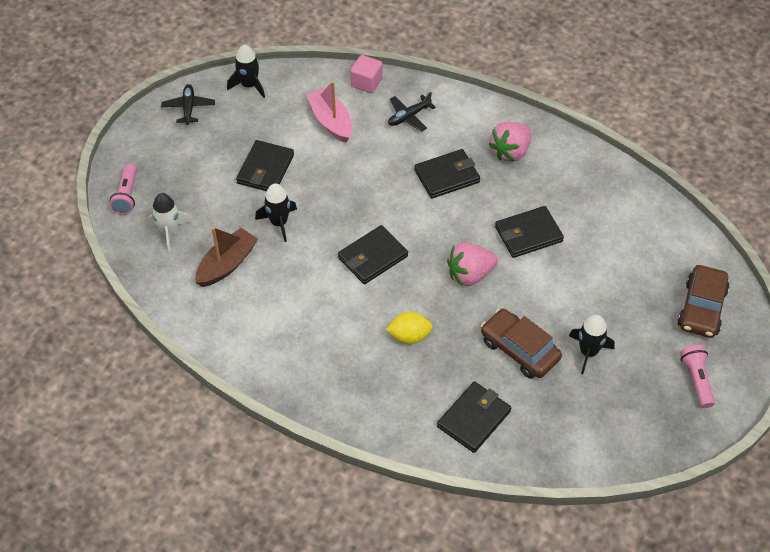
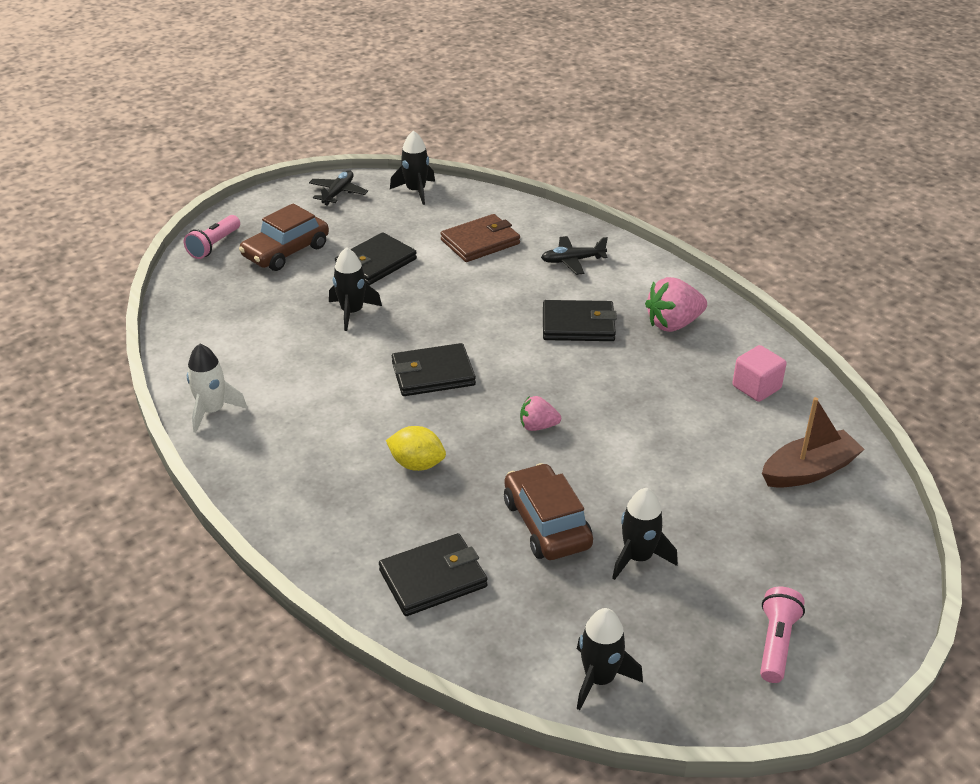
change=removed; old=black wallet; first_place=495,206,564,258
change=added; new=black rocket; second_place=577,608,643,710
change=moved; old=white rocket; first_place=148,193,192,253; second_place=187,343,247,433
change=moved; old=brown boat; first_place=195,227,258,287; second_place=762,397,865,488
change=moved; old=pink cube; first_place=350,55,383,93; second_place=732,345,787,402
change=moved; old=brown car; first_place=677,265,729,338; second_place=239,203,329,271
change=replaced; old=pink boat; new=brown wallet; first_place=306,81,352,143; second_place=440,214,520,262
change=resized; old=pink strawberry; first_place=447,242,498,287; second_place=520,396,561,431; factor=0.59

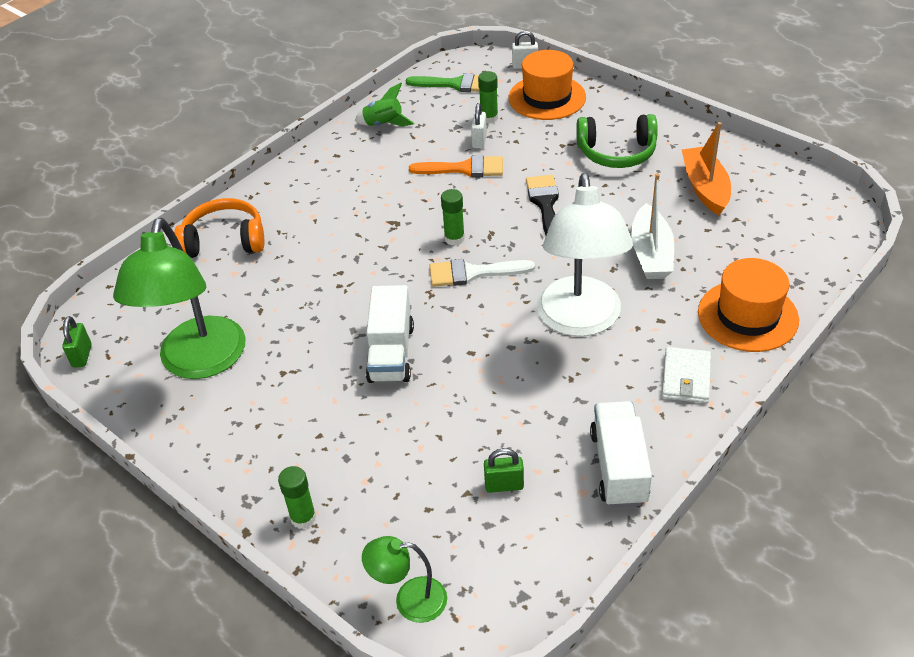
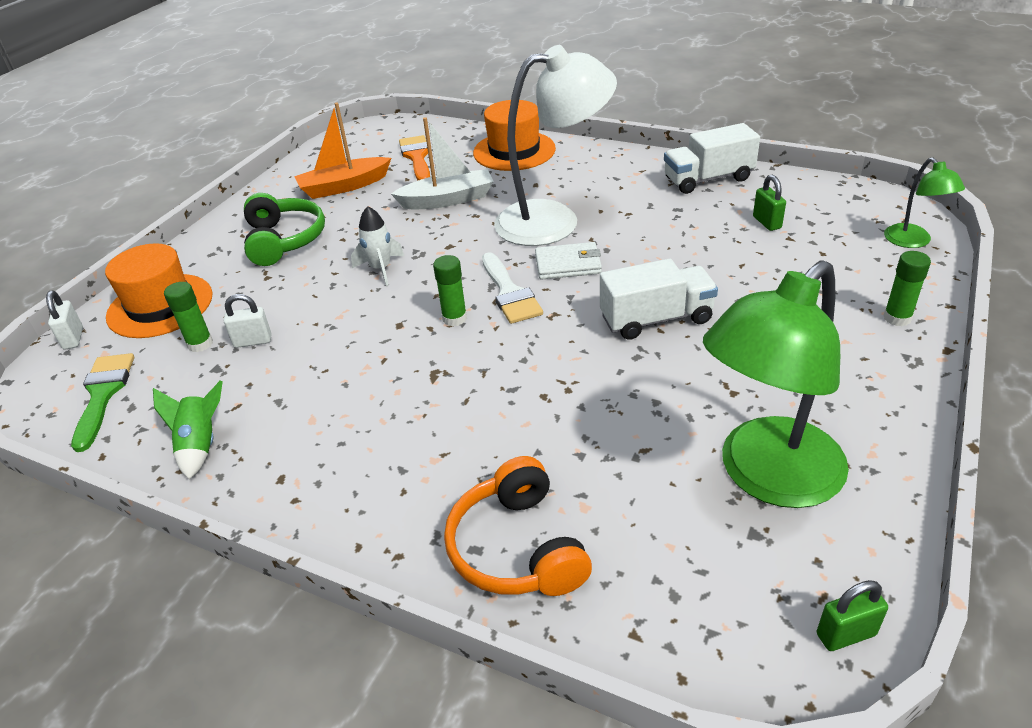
change=moved; old=orange brush; first_place=409,155,503,177; second_place=399,135,430,181
change=moved; old=white wallet; first_place=662,347,711,403; second_place=535,242,602,280
change=replaced; old=black brush; new=white rocket; first_place=526,175,559,235; second_place=351,206,404,286
change=turned; old=green lamp; first_place=113,218,246,379; second_place=703,260,849,508; degrees=150

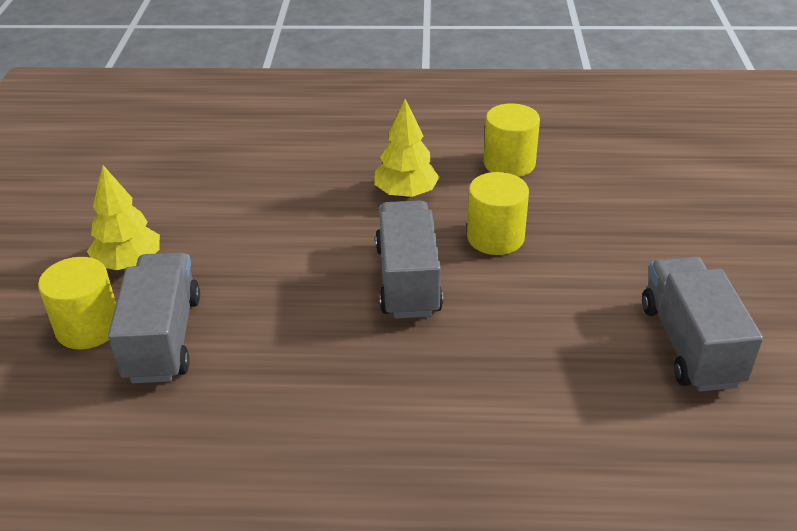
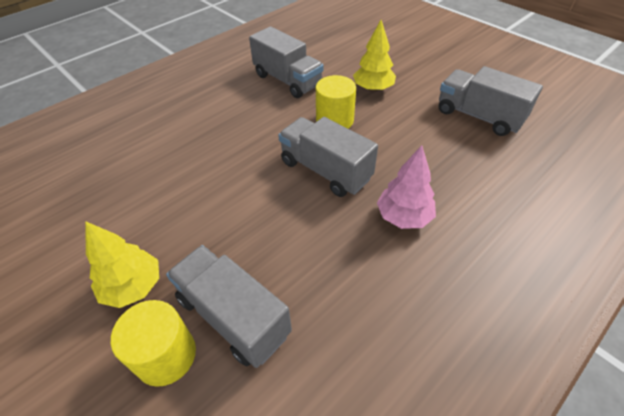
change=added; new=pink tree; second_place=377,145,436,229
change=moved; old=yellow tree; first_place=374,99,439,198; second_place=353,20,396,92
change=replaced; old=yellow cylinder; new=grey truck; first_place=484,103,540,177; second_place=249,26,324,98

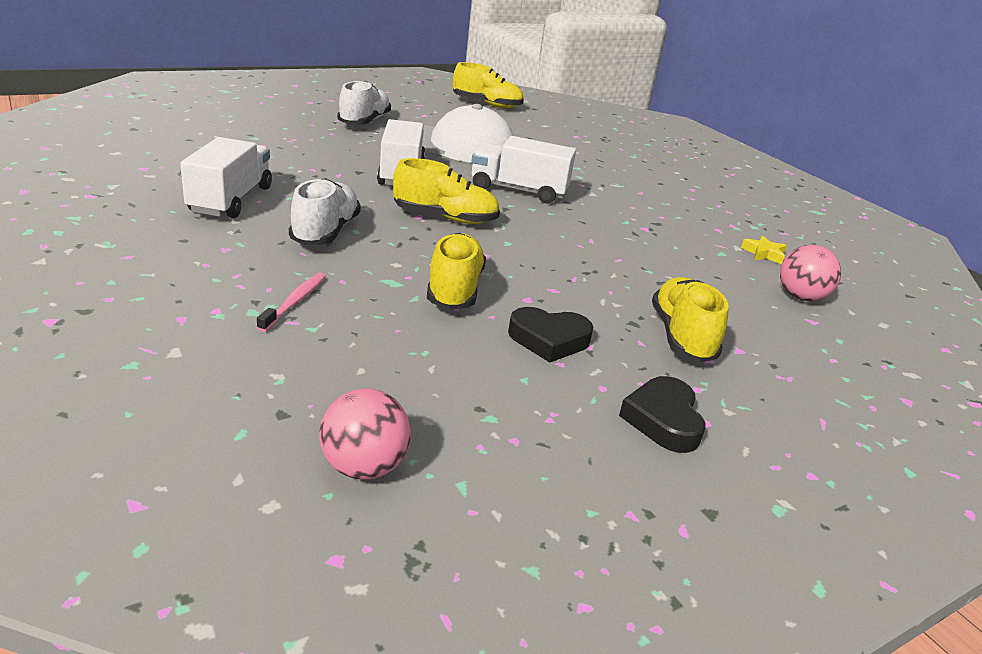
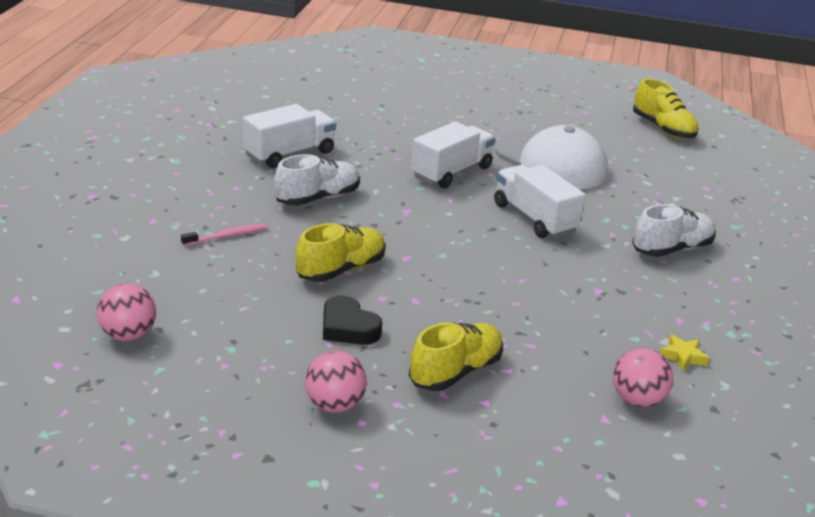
change=removed; old=yellow shoe; first_place=393,158,500,224
change=moved; old=white shoe; first_place=337,81,391,125; second_place=632,204,716,257
change=replaced; old=black heart; new=pink ball; first_place=619,376,705,453; second_place=305,351,367,413

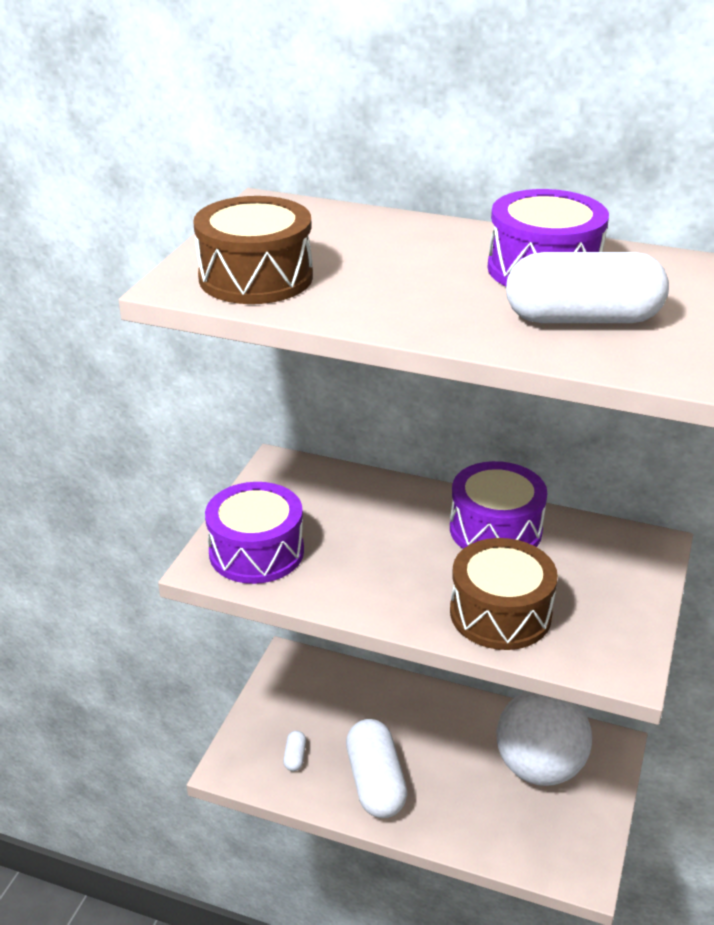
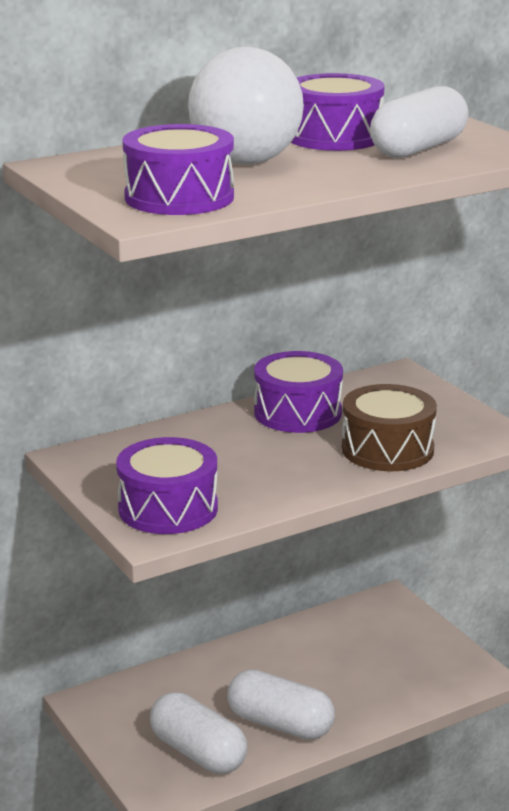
change=moved; old=white ball; first_place=497,691,592,786; second_place=188,47,304,165
change=recoloured; old=brown drum; new=purple drum; first_place=193,196,313,304; second_place=122,124,234,215
change=resized; old=white capsule; first_place=283,731,306,771; second_place=150,692,247,774; factor=2.35

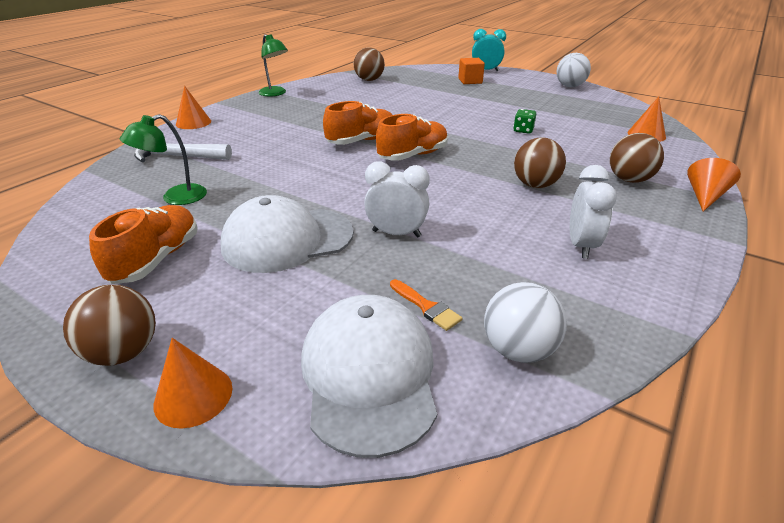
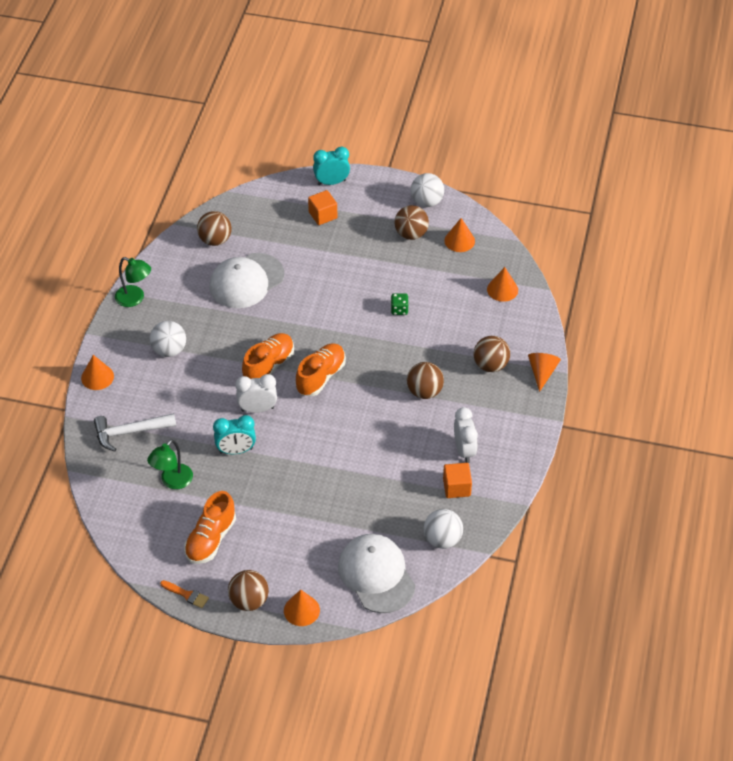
change=added; new=white ball; second_place=150,321,186,357
change=added; new=turquoise clock; second_place=213,415,256,454
change=added; new=brown ball; second_place=394,205,429,240
change=added; new=orange cube; second_place=443,463,472,498
change=added; new=orange cone; second_place=444,218,475,252
change=moved; old=white cap; first_place=220,195,354,273; second_place=210,253,284,308
change=moved; old=white clock; first_place=364,161,430,237; second_place=235,374,277,413
change=moved; old=orange brush; first_place=390,279,463,331; second_place=160,580,209,608
change=turned; old=orange shoe; first_place=89,205,198,284; second_place=184,491,236,564; degrees=-150

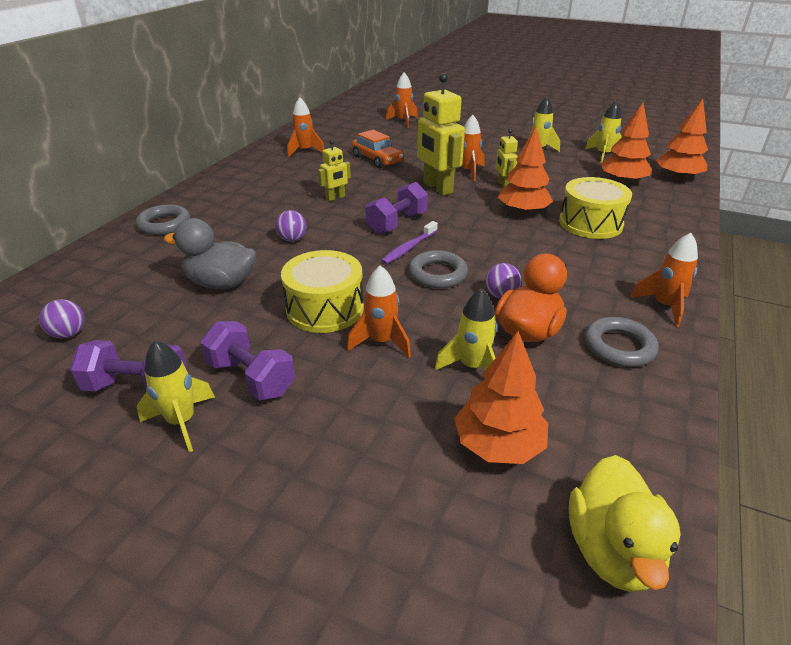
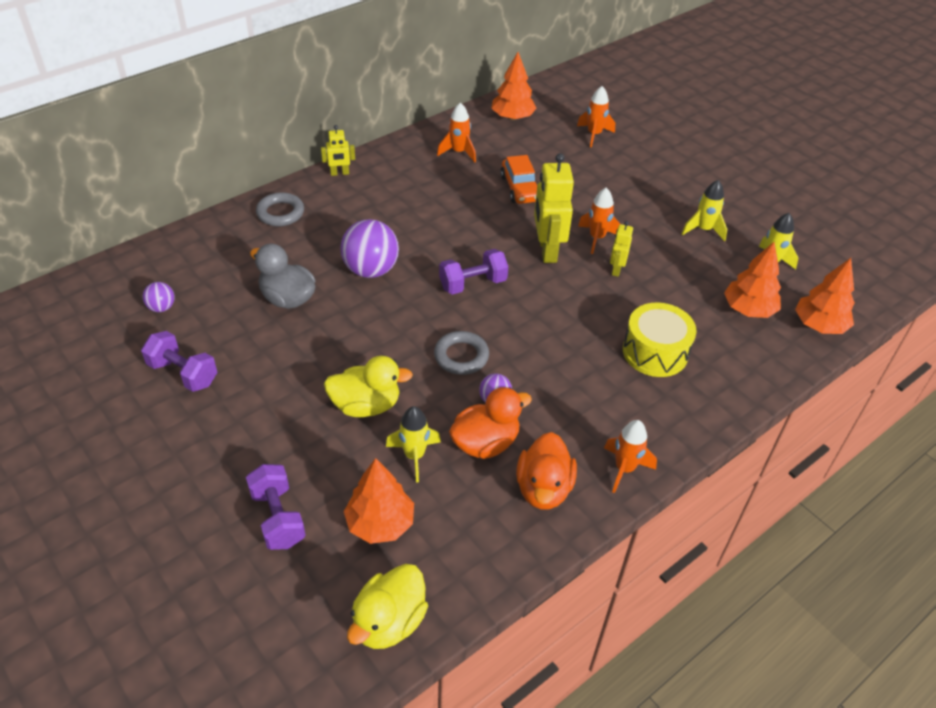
change=removed; old=yellow rocket; first_place=137,340,215,452
change=removed; old=yellow drum; first_place=281,250,364,333
change=removed; old=purple toothbrush; first_place=381,221,438,264
change=moved; old=purple dumbbell; first_place=200,321,295,400; second_place=246,464,306,550
change=moved; old=yellow robot; first_place=318,140,351,201; second_place=321,125,355,176
change=moved; old=orange tree; first_place=498,127,553,215; second_place=491,52,537,120
change=replaced; old=orange rocket; new=yellow duck; first_place=347,265,411,358; second_place=324,356,413,417
change=replaced; old=grey ring; new=orange duck; first_place=584,317,659,367; second_place=516,432,577,510
change=resized; old=purple ball; first_place=275,210,306,242; second_place=340,219,399,278; factor=1.99

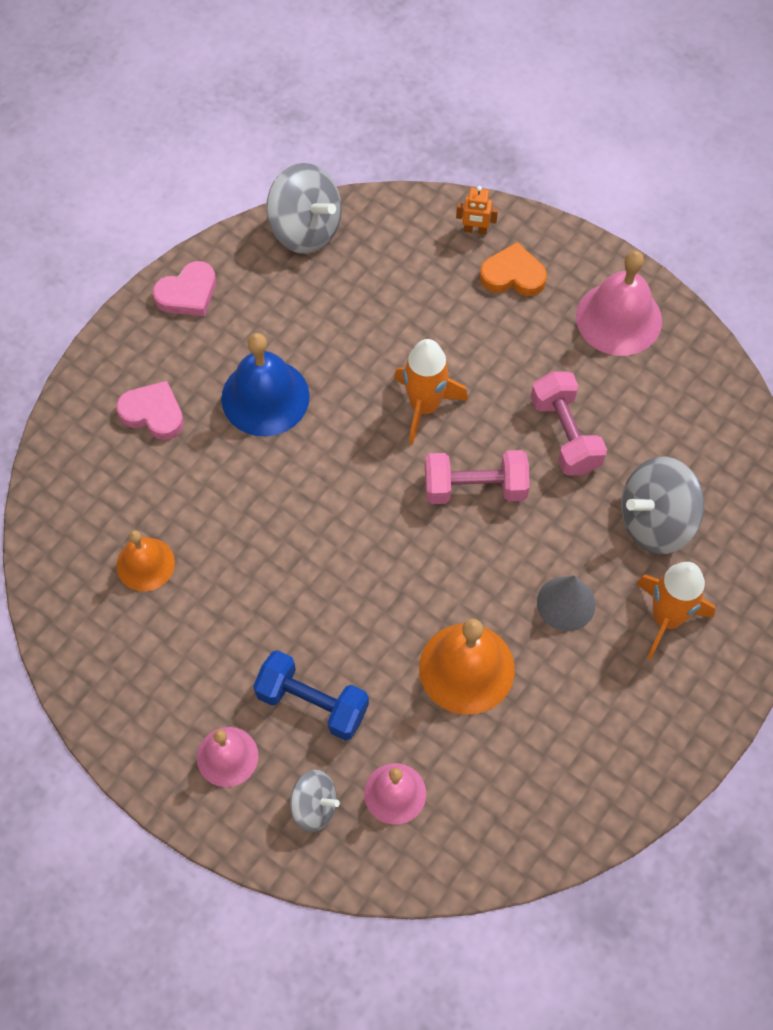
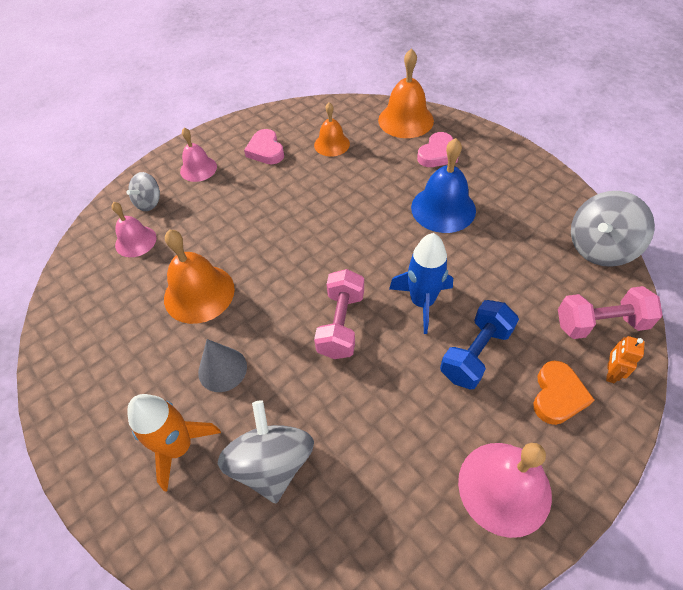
change=added; new=orange bell; second_place=378,48,434,138
change=moved; old=pink heart; first_place=153,261,216,316; second_place=244,129,284,164
change=moved; old=blue dumbbell; first_place=253,650,369,741; second_place=440,300,519,390
change=moved; old=pink dumbbell; first_place=531,371,607,476; second_place=558,286,663,339
change=recoloured; old=orange rocket; new=blue rocket; first_place=394,339,468,444; second_place=389,233,453,334

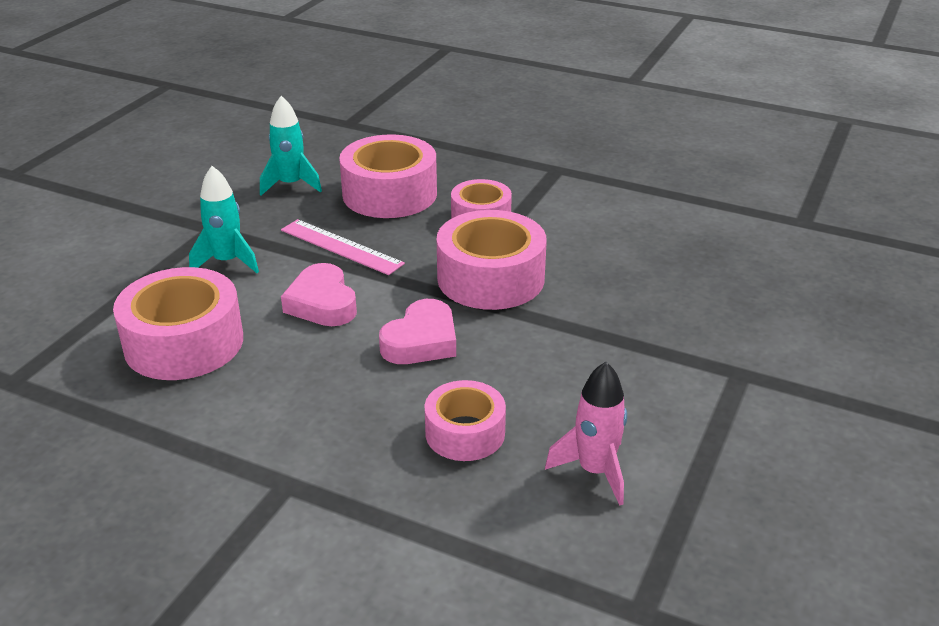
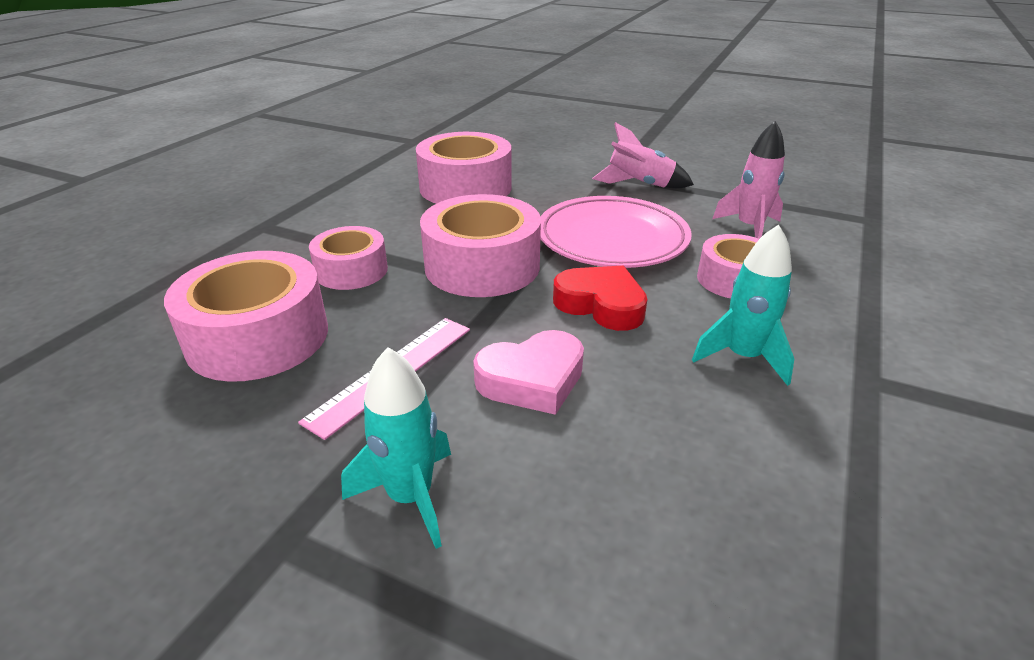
change=added; new=pink plate; second_place=540,196,692,268
change=added; new=pink rocket; second_place=592,122,694,188
change=moved; old=pink tape; first_place=113,267,243,380; second_place=416,132,512,204
change=moved; old=turquoise rocket; first_place=260,96,322,196; second_place=692,224,794,386
change=recoloured; old=pink heart; new=red heart; first_place=379,299,456,364; second_place=553,266,648,331

